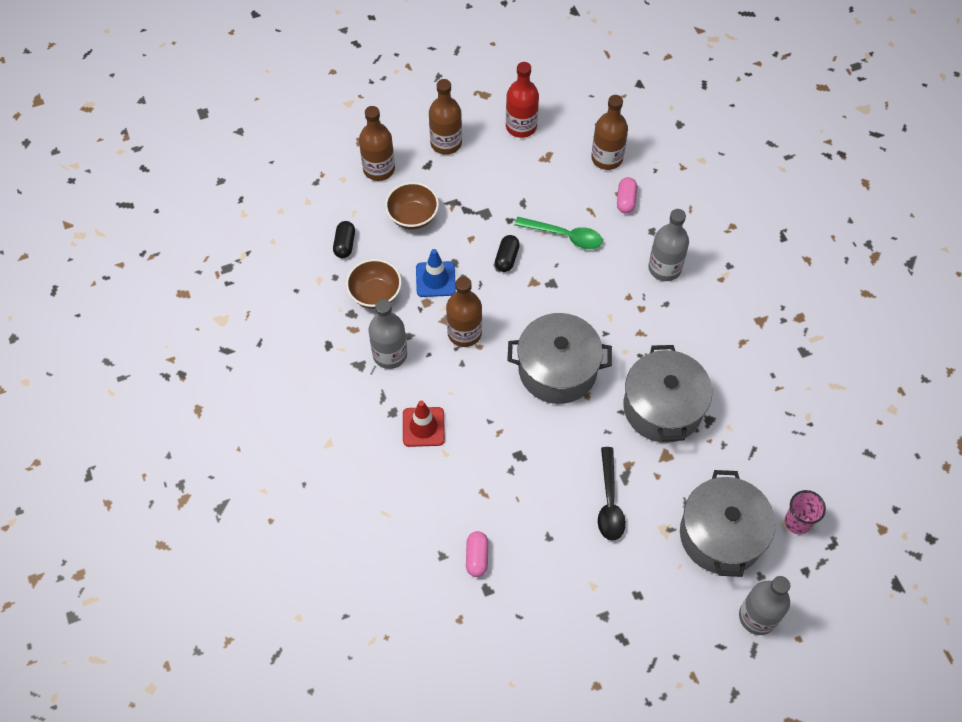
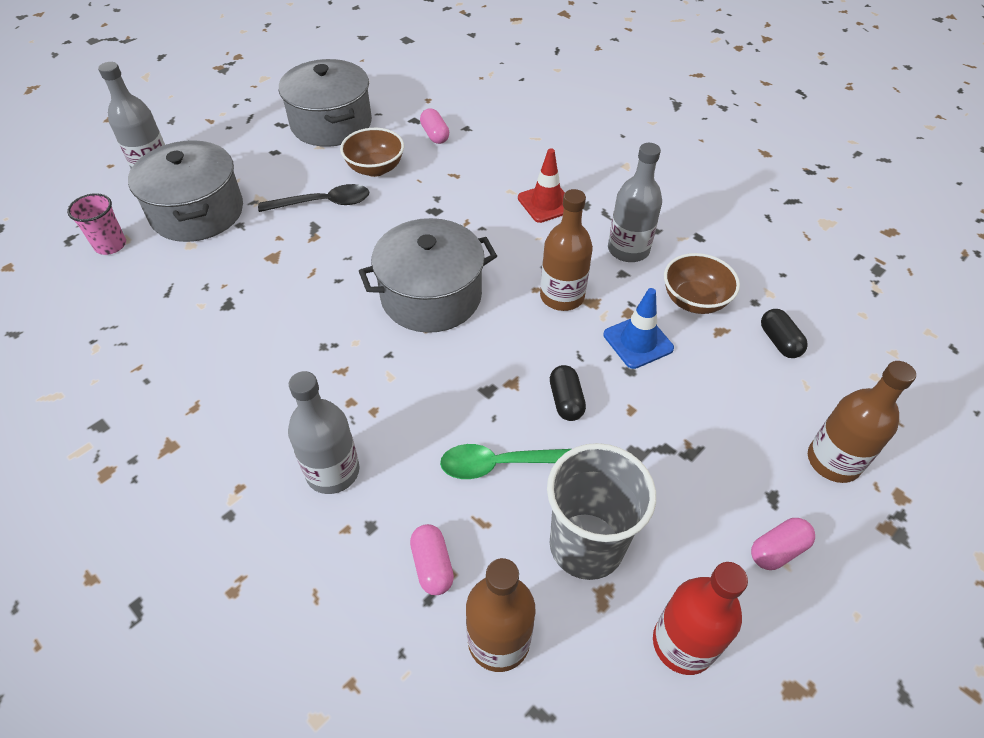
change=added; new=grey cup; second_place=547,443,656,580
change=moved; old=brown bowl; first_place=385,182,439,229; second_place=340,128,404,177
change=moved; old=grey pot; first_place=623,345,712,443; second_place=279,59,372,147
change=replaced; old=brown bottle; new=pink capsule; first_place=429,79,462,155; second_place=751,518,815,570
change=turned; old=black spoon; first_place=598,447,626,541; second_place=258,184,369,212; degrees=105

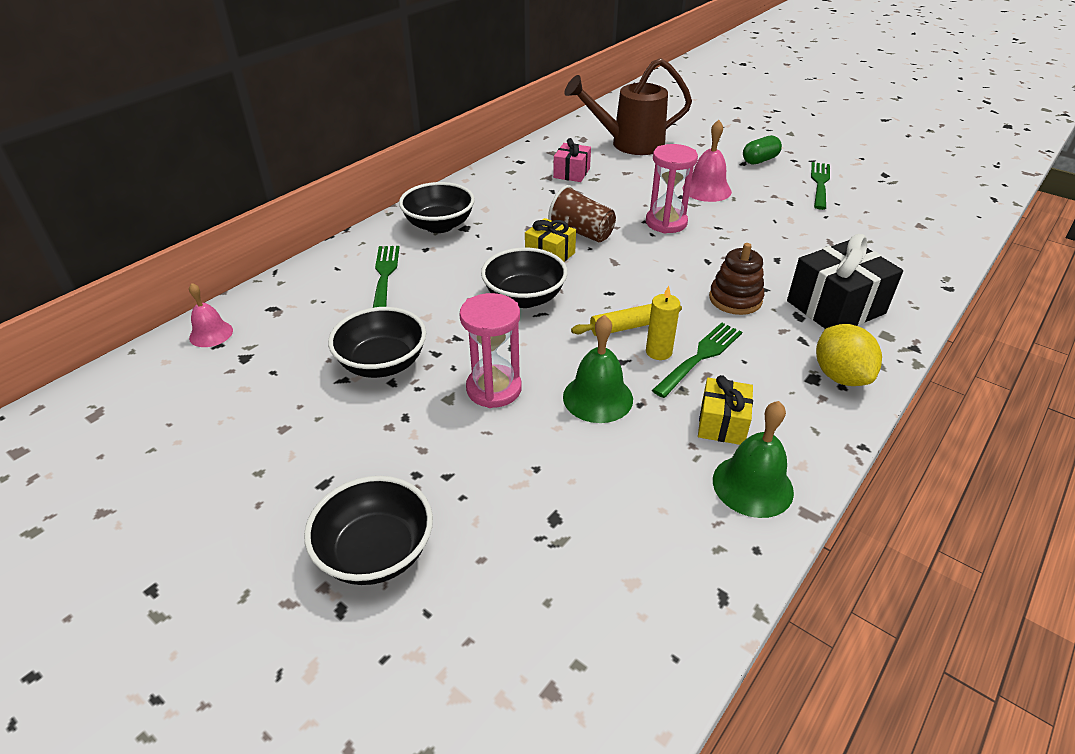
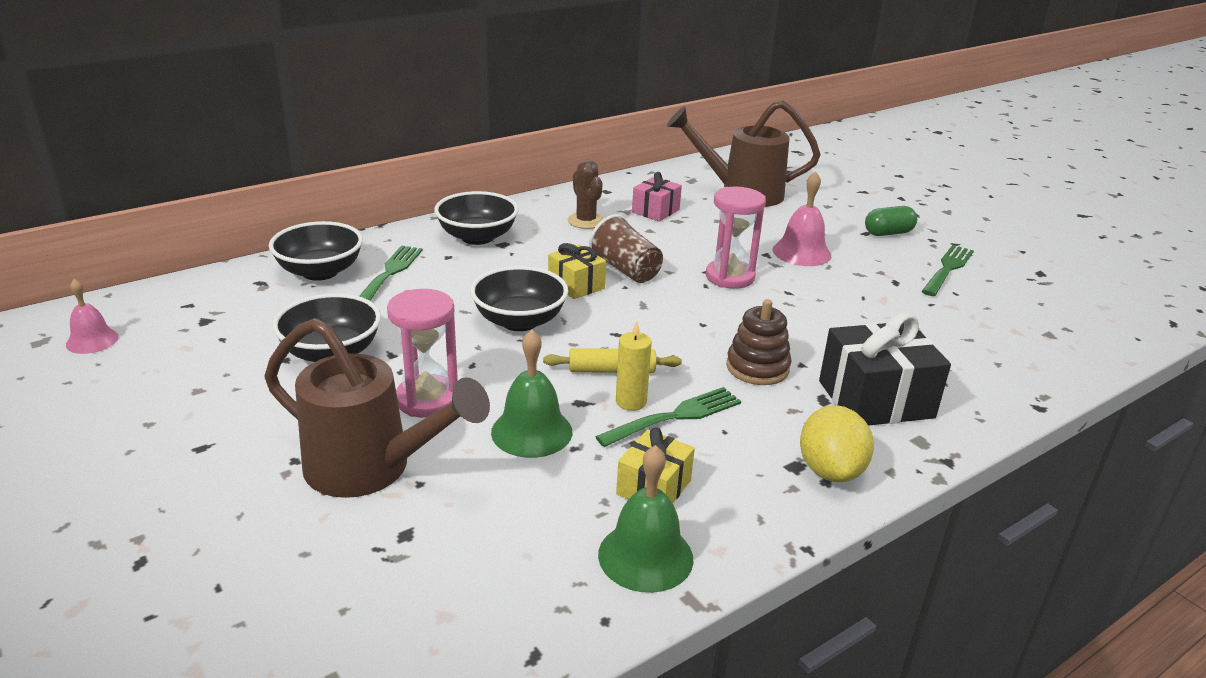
change=added; new=brown watering can; second_place=264,318,490,498
change=added; new=brown cactus; second_place=568,160,604,229
change=moved; old=pink bell; first_place=189,283,233,347; second_place=66,279,119,354
change=moved; old=black bowl; first_place=304,476,433,585; second_place=269,221,363,281

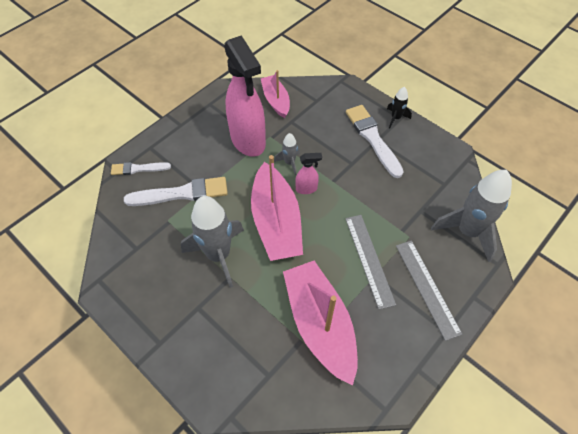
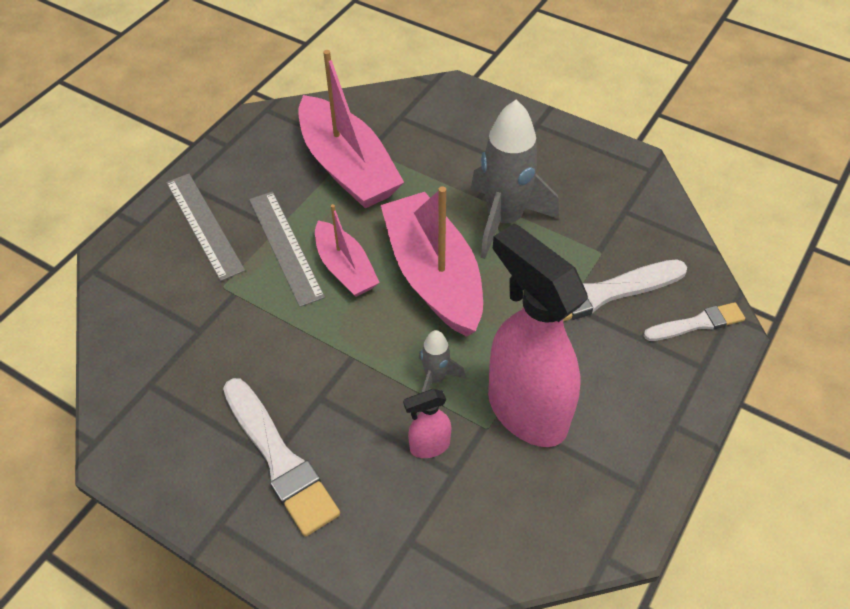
change=removed; old=black rocket; first_place=387,87,412,128
change=removed; old=grey rocket; first_place=431,170,512,262
change=moved; old=pink boat; first_place=261,70,290,118; second_place=315,204,380,297
change=moved; old=pink spray bottle; first_place=295,153,322,194; second_place=403,389,451,458

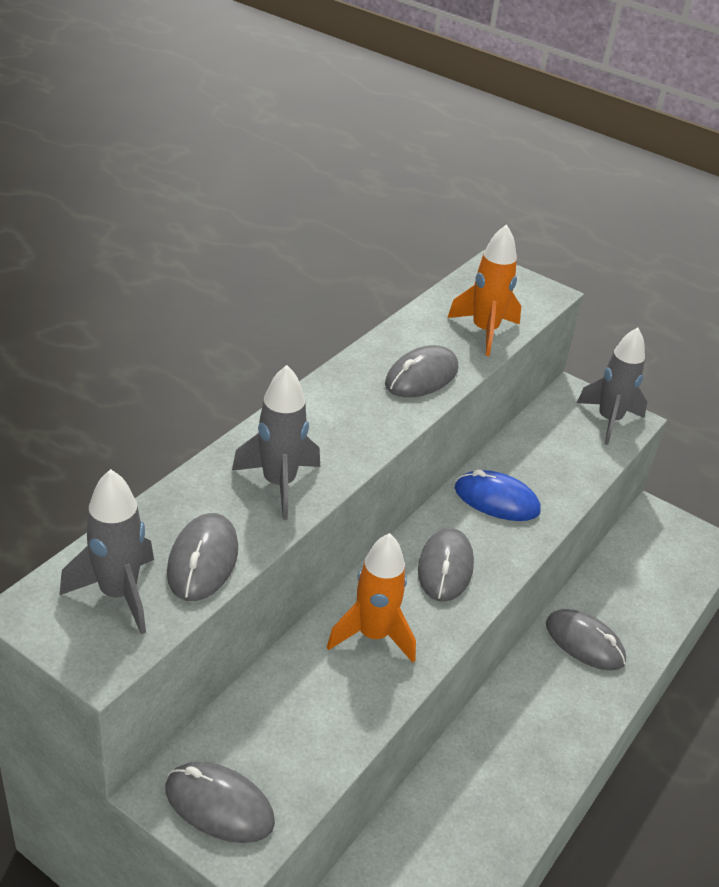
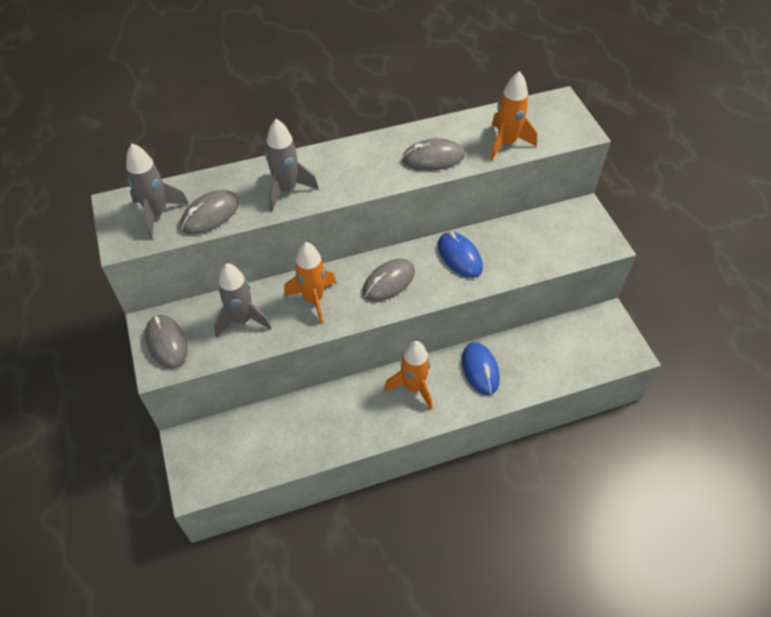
change=added; new=orange rocket; second_place=384,341,433,410
change=moved; old=grey rocket; first_place=577,327,647,445; second_place=214,263,272,337
change=recoloured; old=grey mouse; new=blue mouse; first_place=546,609,626,670; second_place=462,342,500,395

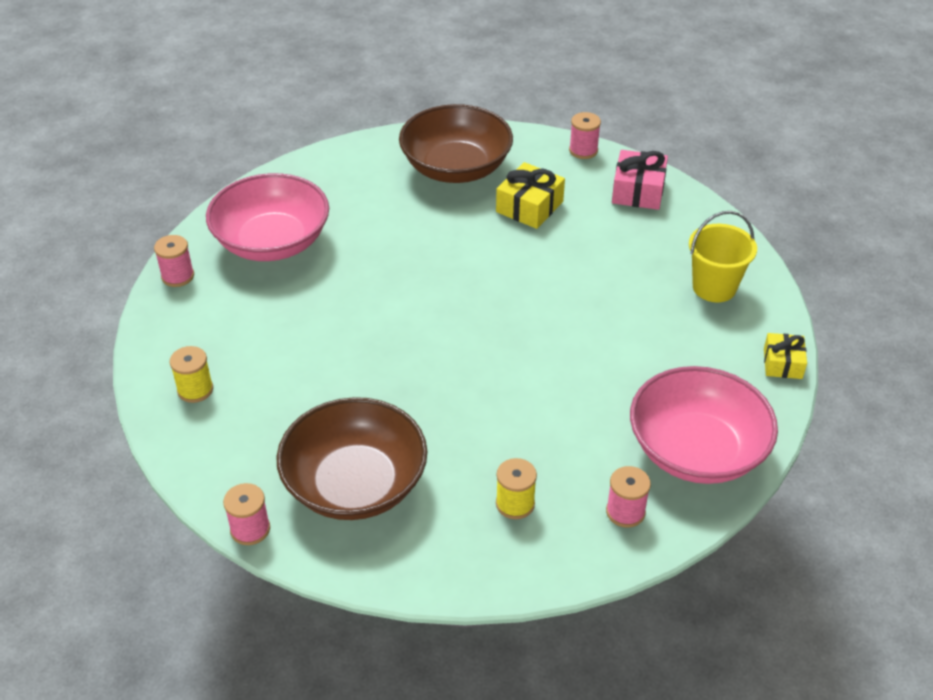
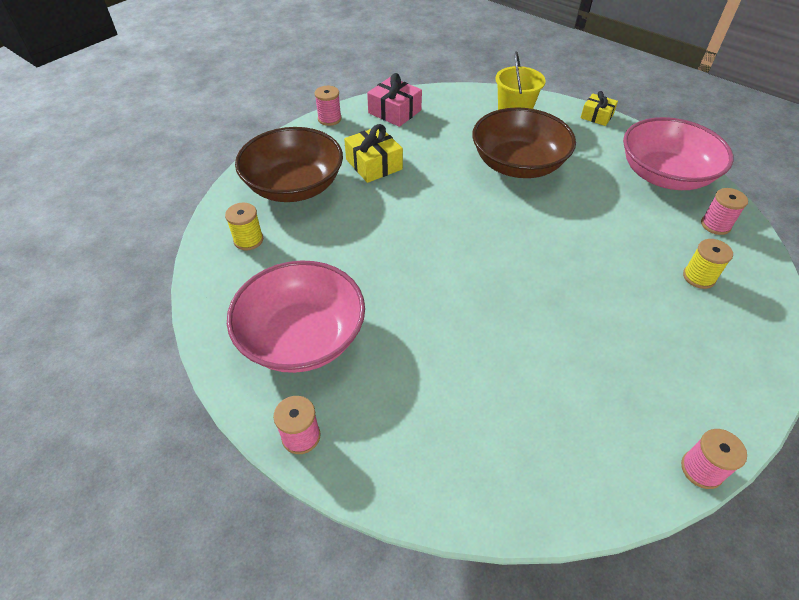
change=moved; old=yellow spool; first_place=170,346,213,403; second_place=225,203,263,250
change=moved; old=brown bowl; first_place=276,397,427,520; second_place=472,107,576,178

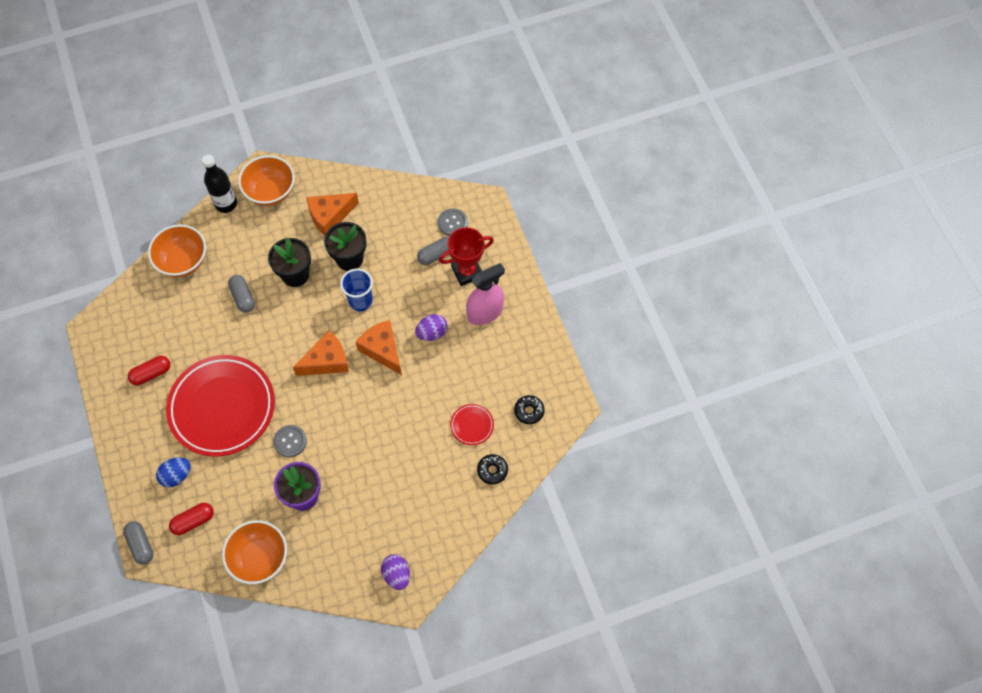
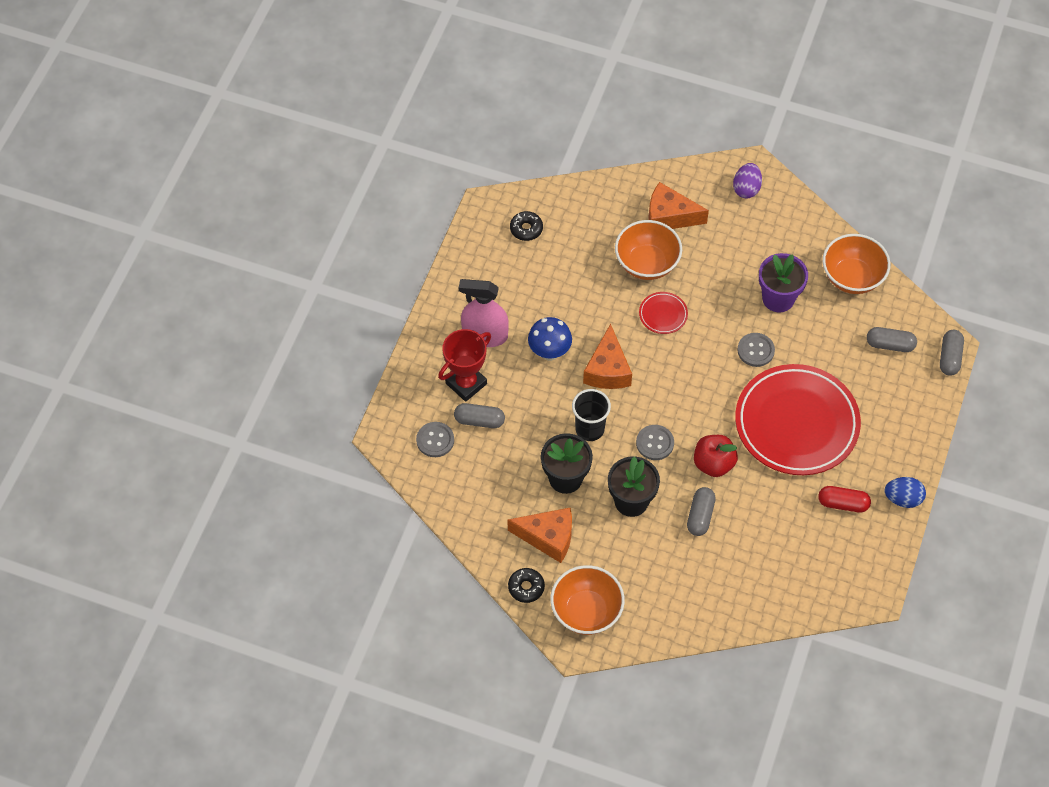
change=removed; old=black bottle; first_place=202,155,237,213
change=added; new=grey button; second_place=636,425,674,460
change=added; new=red apple; second_place=694,435,738,477
change=moved; old=orange bowl; first_place=148,225,206,277; second_place=615,220,682,280
change=moved; old=blue egg; first_place=156,457,191,487; second_place=884,477,926,508
change=moved; old=orange cheese; first_place=293,330,349,376; second_place=648,182,709,229
change=moved; old=red plate; first_place=450,404,494,445; second_place=639,292,688,334
change=moved; old=black donut; first_place=477,454,508,485; second_place=508,568,545,603
change=replaced; old=purple egg; new=blue mushroom; first_place=415,314,448,341; second_place=528,317,572,361
change=recoloured; old=red capsule; new=grey capsule; first_place=169,503,214,535; second_place=867,327,917,352
change=recoloured; old=blue cup; new=black cup; first_place=340,269,373,311; second_place=572,389,611,441
change=turned; old=red trophy; first_place=439,227,494,286; second_place=438,329,491,402; degrees=-60

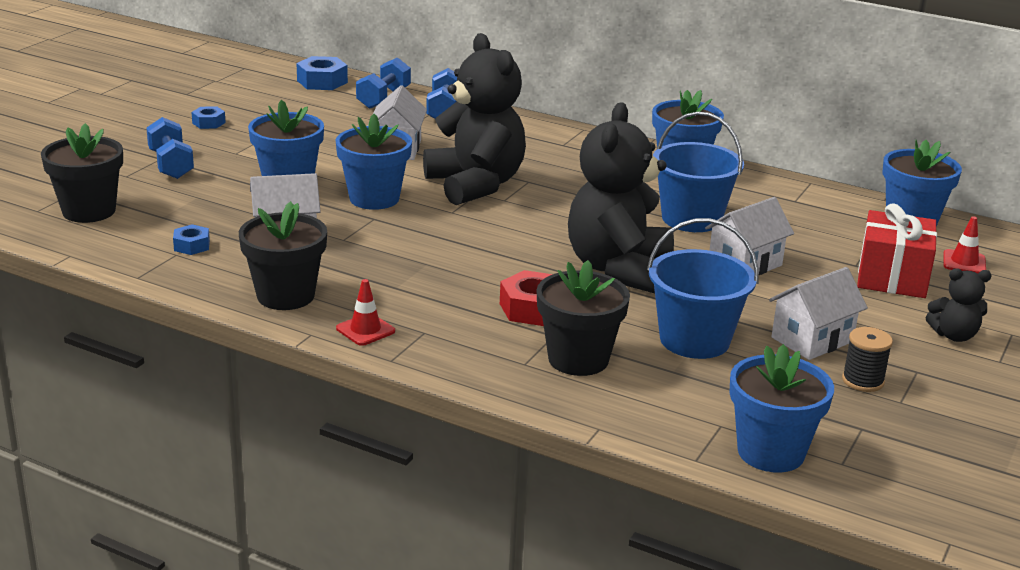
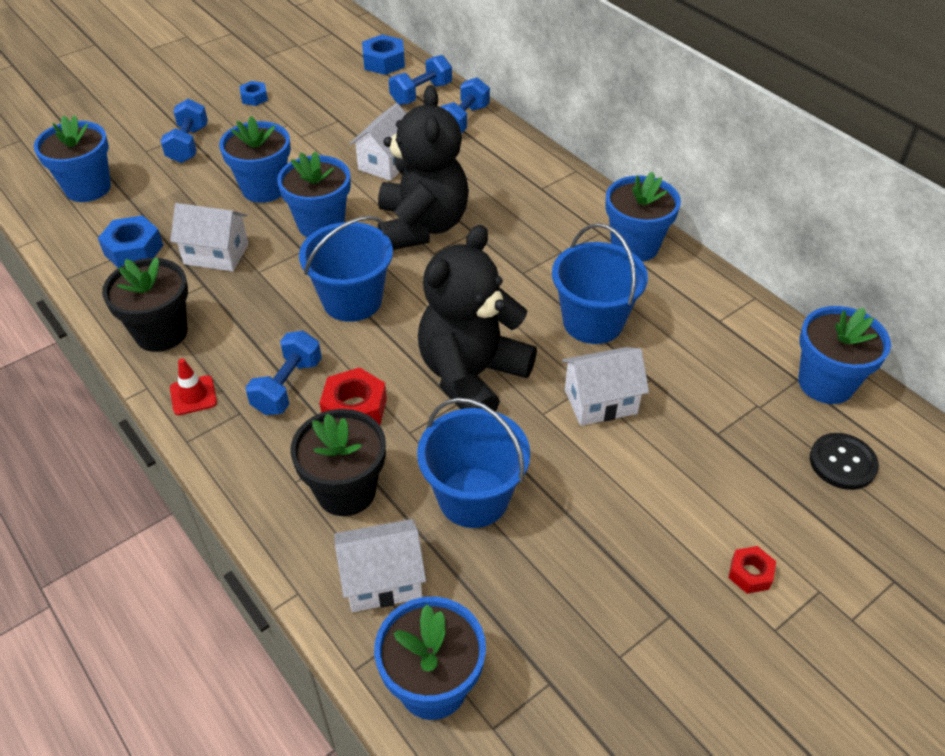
change=removed; old=black spool; first_place=842,327,893,392
change=removed; old=red gift; first_place=857,203,937,298
change=added; new=blue dumbbell; second_place=245,331,322,415
change=added; new=blue bucket; second_place=299,216,393,322
change=moved; old=white house; first_place=769,267,868,360; second_place=334,519,426,612
change=replaced; old=black teddy bear; new=red nut; first_place=926,268,992,342; second_place=728,546,776,594
change=replaced; old=red traffic cone; new=black button; first_place=943,216,986,274; second_place=810,433,879,490
change=recoloured; old=black flower pot; new=blue flower pot; first_place=41,123,123,223; second_place=34,115,111,202
change=resized; old=blue nut; first_place=173,224,210,255; second_place=98,215,163,268; factor=1.67

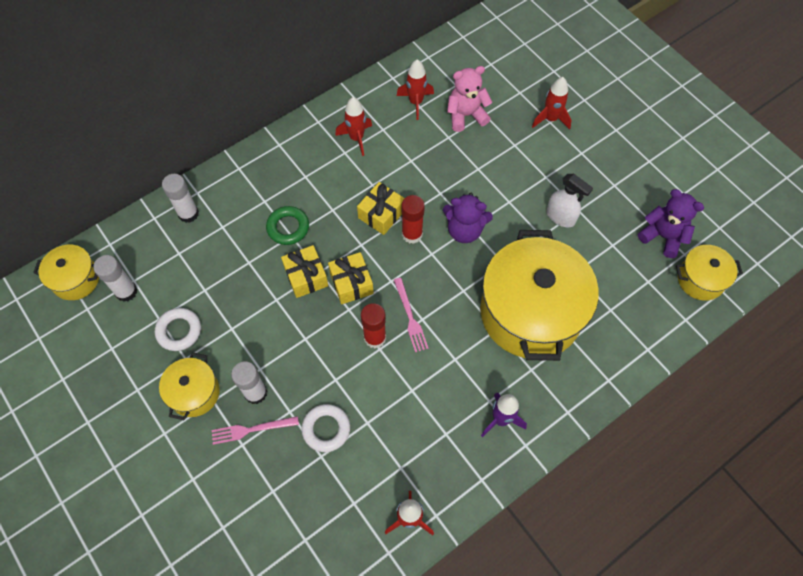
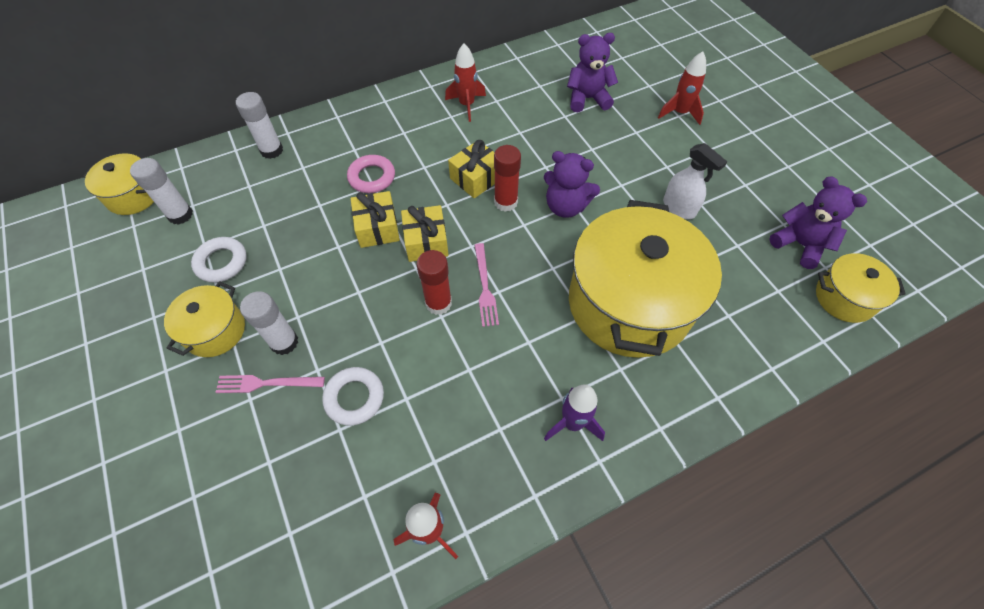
change=removed; old=red rocket; first_place=397,60,434,120
change=recoloured; old=green ring; new=pink ring; first_place=266,206,309,245; second_place=347,155,395,193
change=recoloured; old=pink teddy bear; new=purple teddy bear; first_place=447,66,492,132; second_place=567,33,618,112

